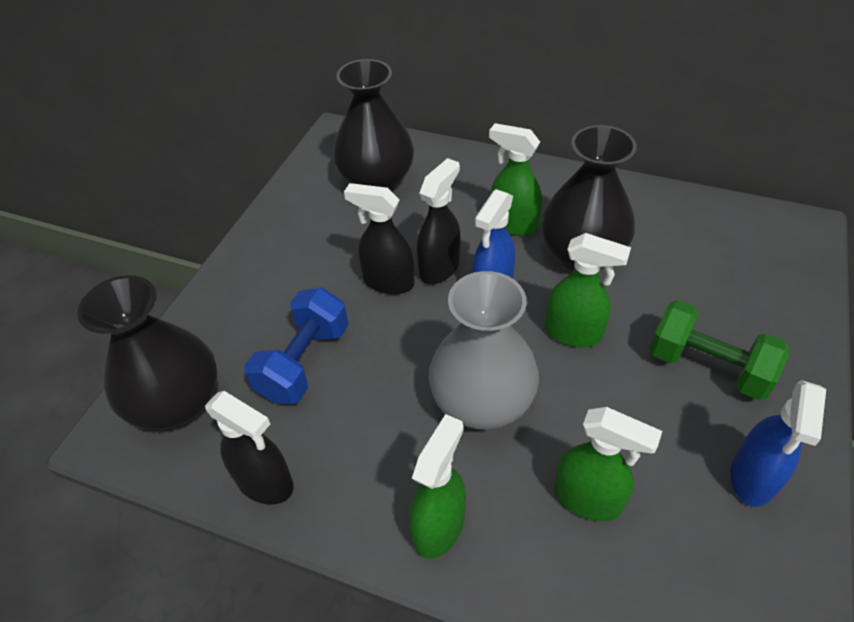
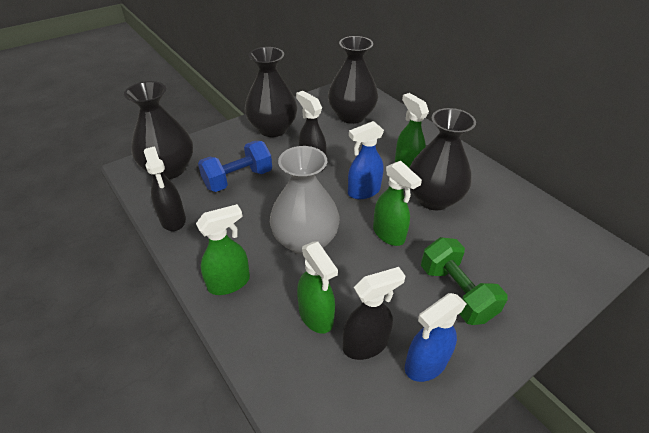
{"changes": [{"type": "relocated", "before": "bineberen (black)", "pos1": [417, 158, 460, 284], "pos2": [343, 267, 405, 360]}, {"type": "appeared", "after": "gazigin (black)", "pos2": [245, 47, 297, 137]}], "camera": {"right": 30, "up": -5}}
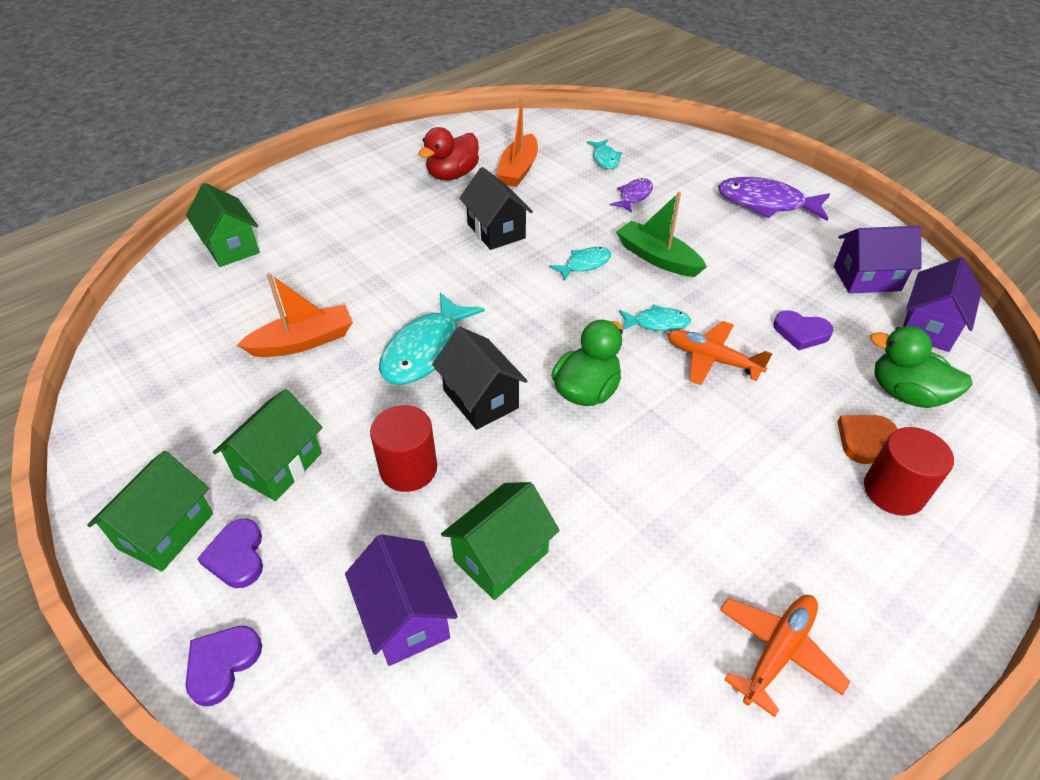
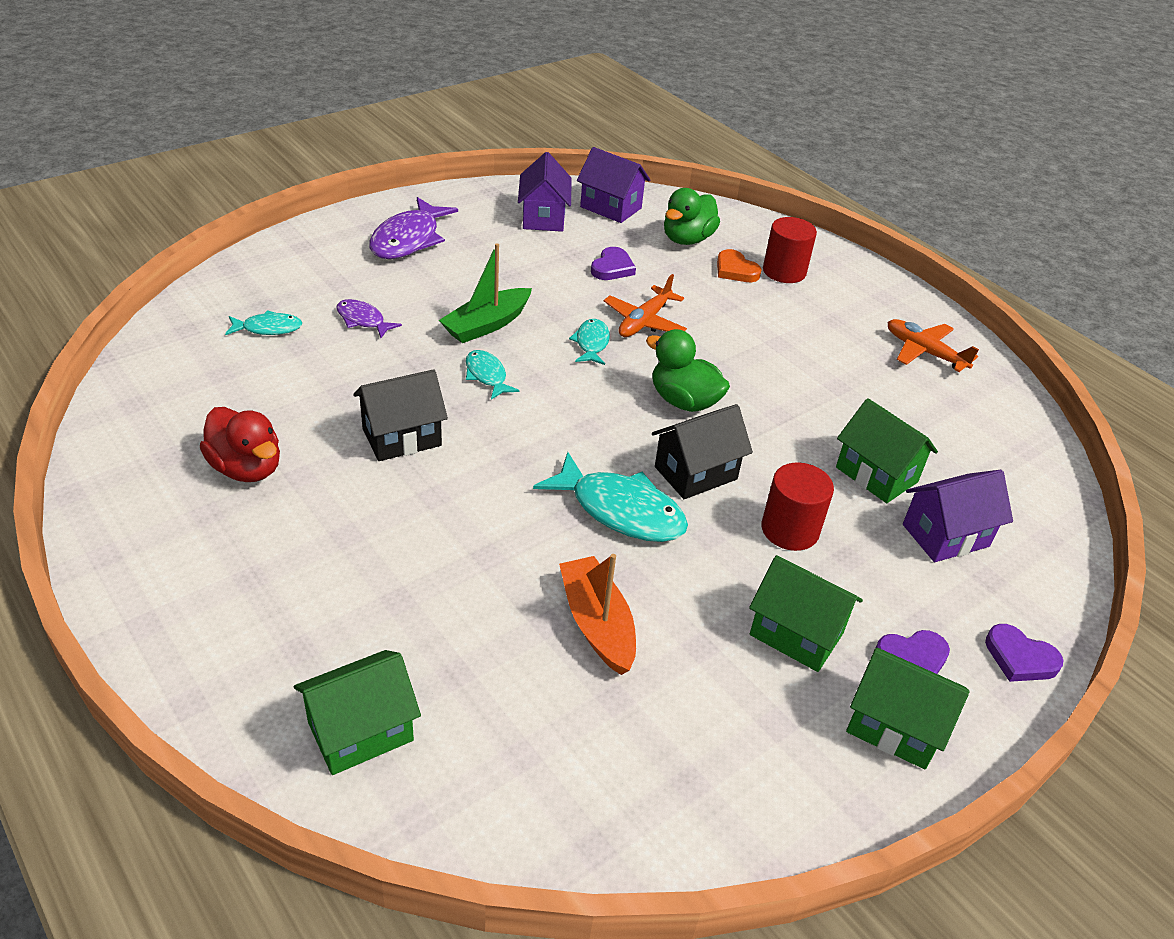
{"changes": [{"type": "missing", "before": "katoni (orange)", "pos1": [496, 98, 538, 187]}], "camera": {"right": -90, "up": -5}}
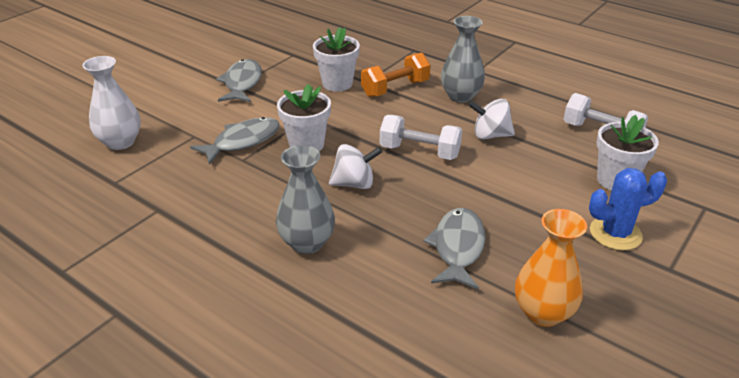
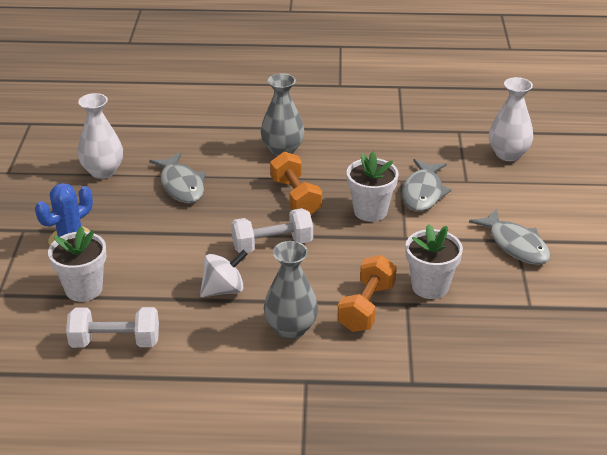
{"changes": [{"type": "exchanged", "before": "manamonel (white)", "after": "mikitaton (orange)", "pos1": [329, 144, 382, 189], "pos2": [270, 152, 322, 215]}, {"type": "colour", "before": "gazigin (orange)", "after": "gazigin (white)", "pos1": [515, 209, 587, 327], "pos2": [78, 93, 123, 179]}], "camera": {"right": 145, "up": 0}}
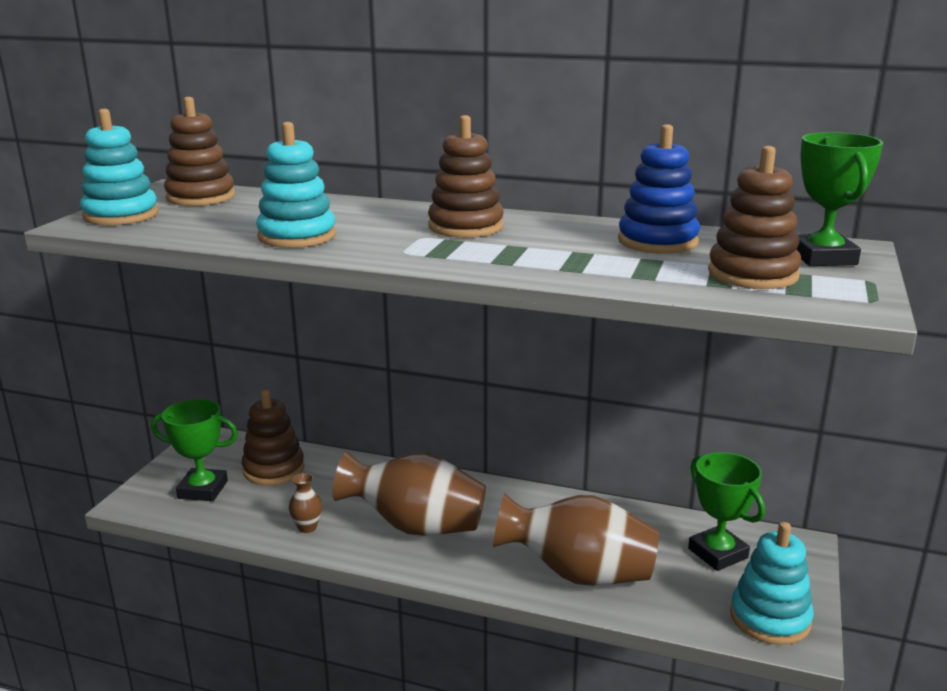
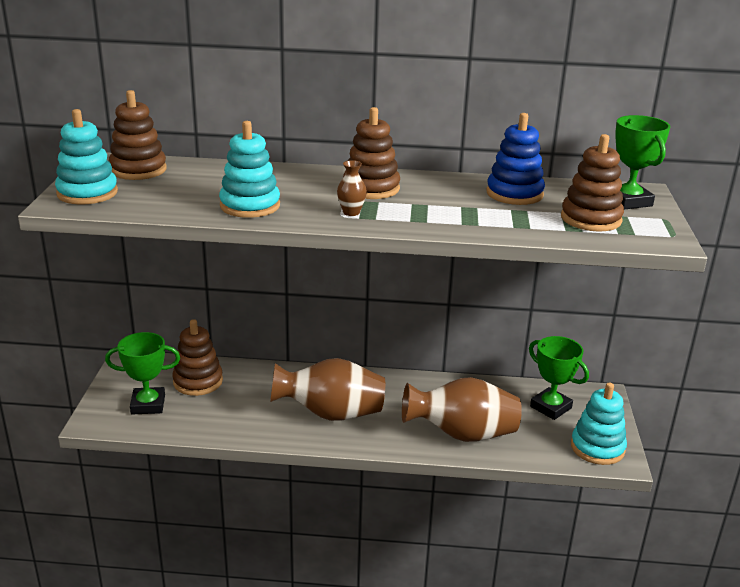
{"changes": [{"type": "relocated", "before": "gazigin (brown)", "pos1": [289, 473, 322, 533], "pos2": [337, 160, 367, 216]}], "camera": {"right": -15, "up": 5}}
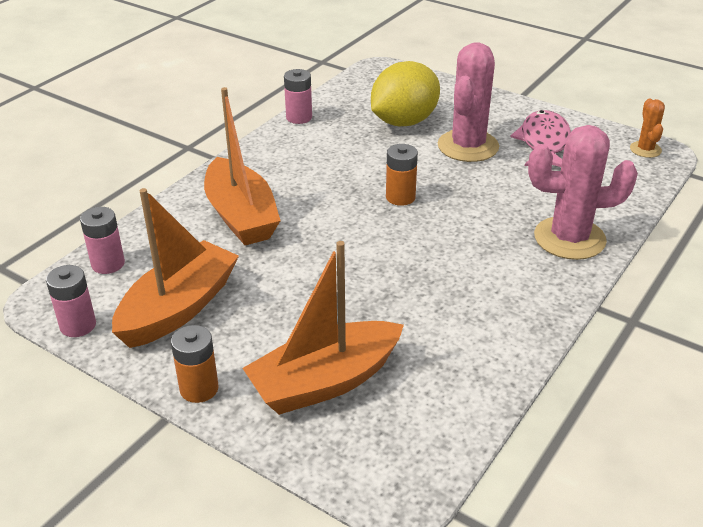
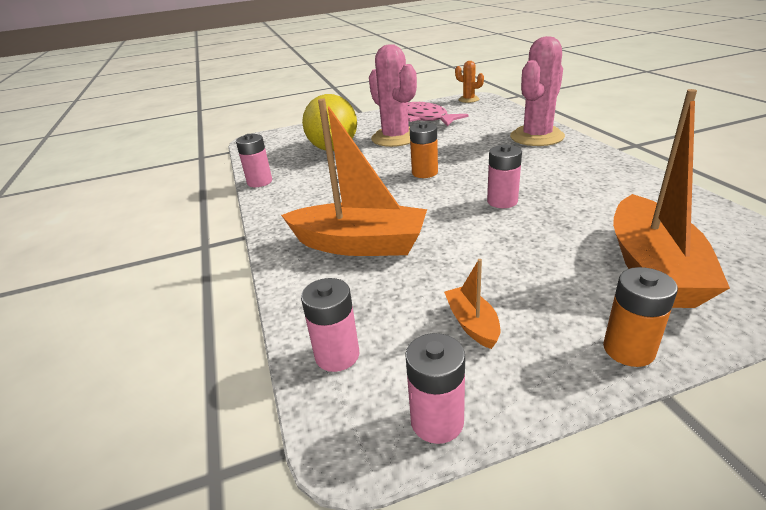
{"changes": [{"type": "size", "before": "katoni (orange)", "pos1": [112, 188, 239, 348], "pos2": [444, 259, 500, 349], "scale": 0.45}, {"type": "appeared", "after": "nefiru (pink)", "pos2": [487, 145, 522, 208]}], "camera": {"right": -50, "up": -5}}
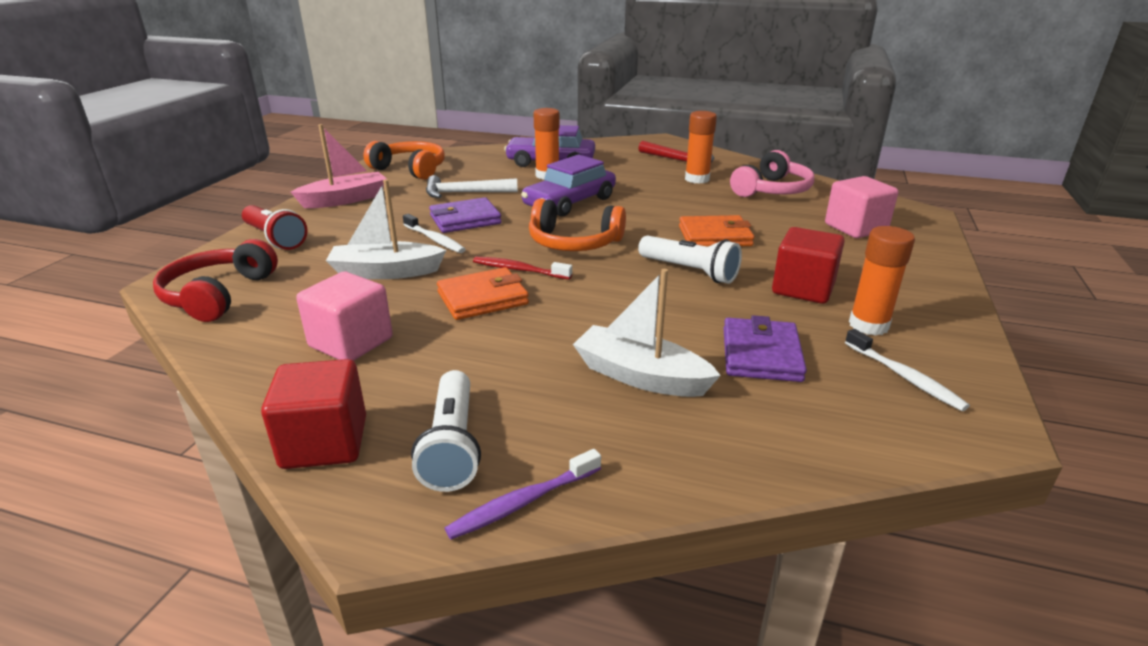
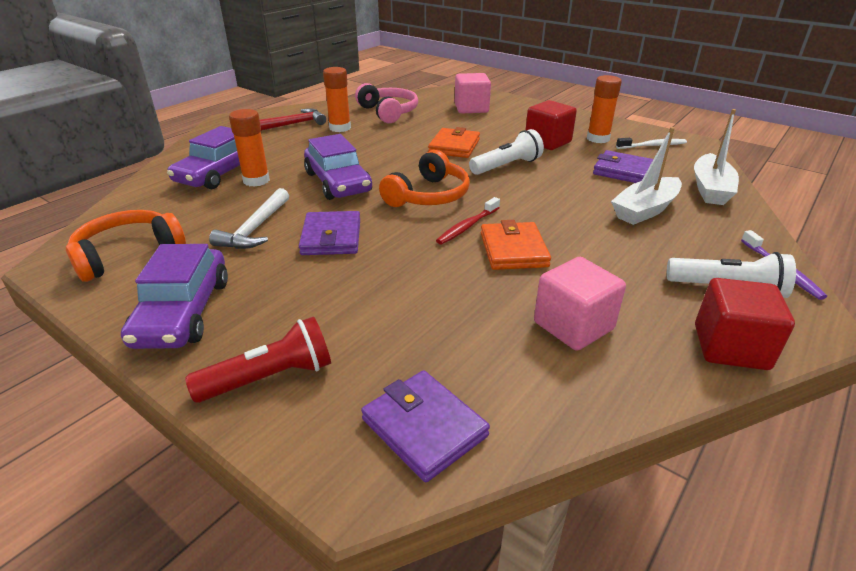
{"changes": [{"type": "exchanged", "before": "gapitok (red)", "after": "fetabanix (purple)", "pos1": [153, 239, 278, 322], "pos2": [361, 370, 490, 482]}, {"type": "exchanged", "before": "katoni (pink)", "after": "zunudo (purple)", "pos1": [291, 124, 387, 208], "pos2": [121, 244, 228, 349]}, {"type": "relocated", "before": "katoni (white)", "pos1": [326, 179, 446, 279], "pos2": [694, 109, 739, 205]}, {"type": "missing", "before": "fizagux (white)", "pos1": [403, 214, 466, 253]}], "camera": {"right": -70, "up": 5}}
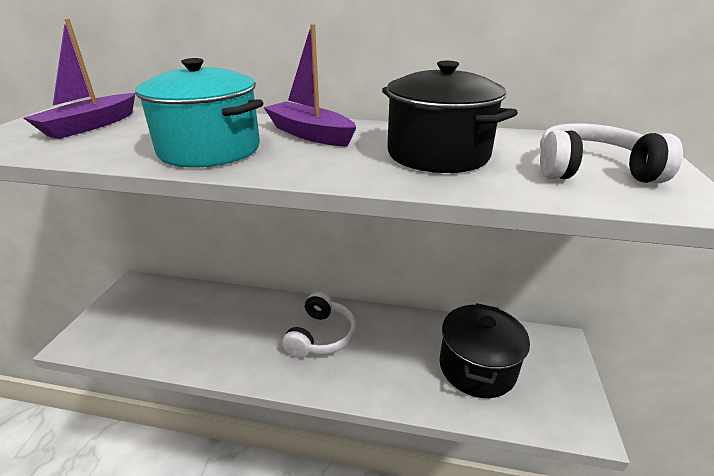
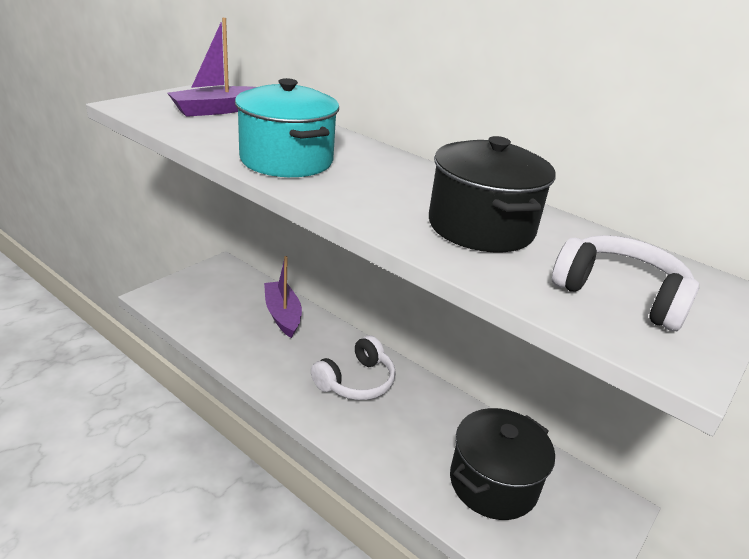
{"changes": [{"type": "relocated", "before": "katoni (purple)", "pos1": [264, 24, 357, 147], "pos2": [264, 256, 302, 338]}], "camera": {"right": 25, "up": 0}}
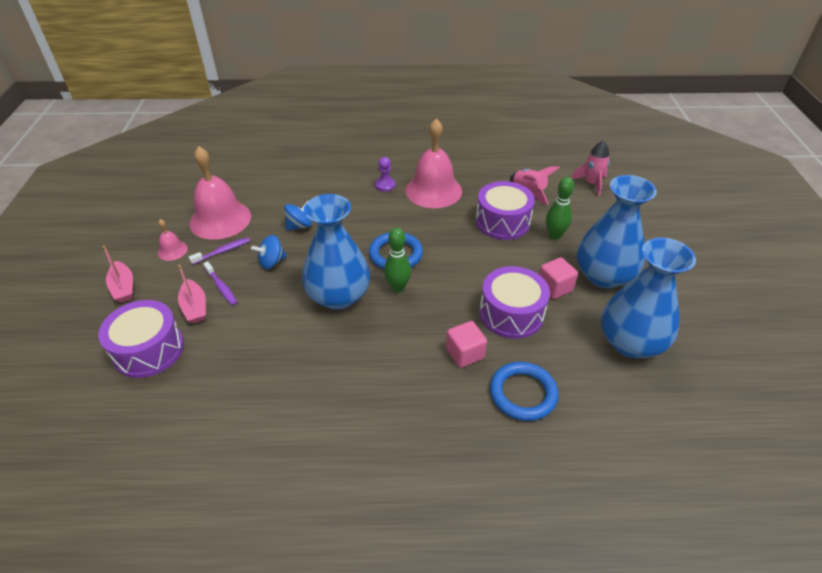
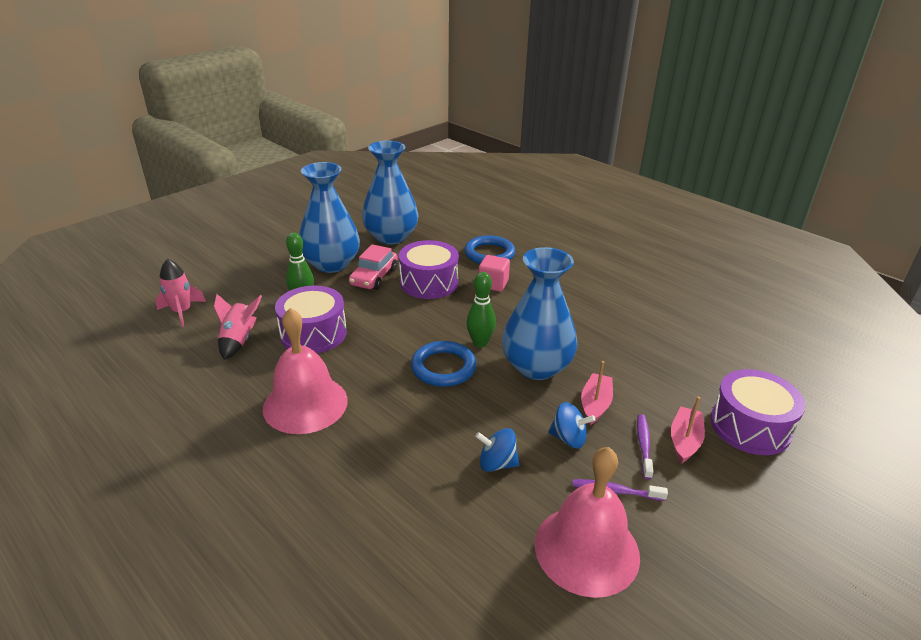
{"changes": [{"type": "relocated", "before": "katoni (pink)", "pos1": [103, 245, 133, 303], "pos2": [581, 361, 613, 425]}, {"type": "missing", "before": "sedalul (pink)", "pos1": [158, 219, 188, 261]}, {"type": "missing", "before": "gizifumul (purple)", "pos1": [375, 157, 396, 192]}, {"type": "exchanged", "before": "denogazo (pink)", "after": "zunudo (pink)", "pos1": [539, 257, 578, 299], "pos2": [349, 244, 398, 290]}], "camera": {"right": -135, "up": -10}}
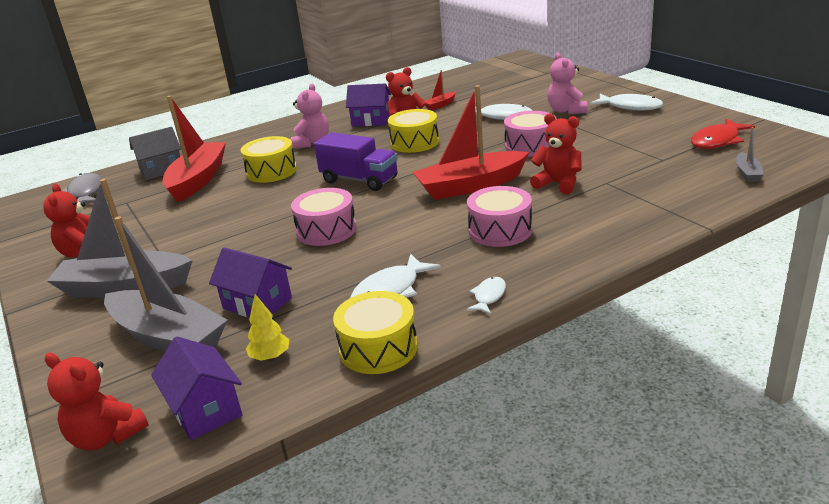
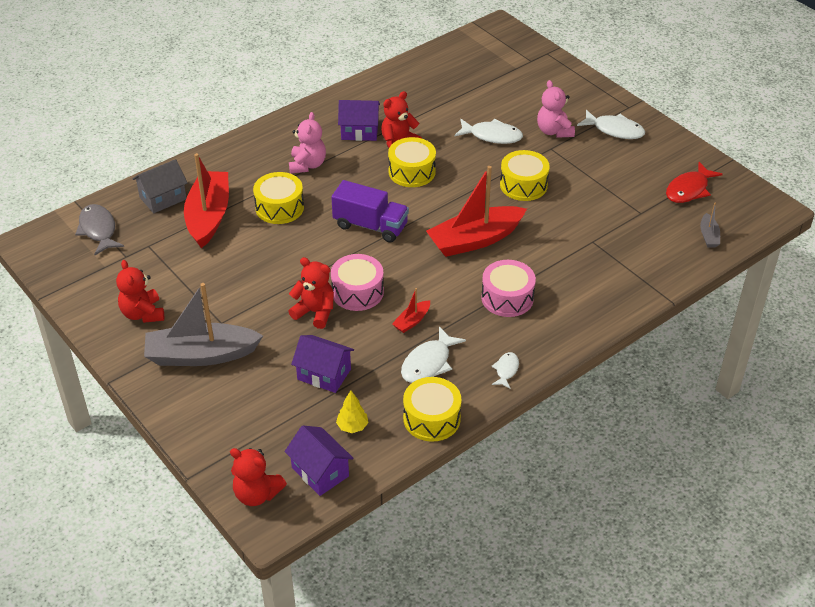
{"changes": [{"type": "missing", "before": "katoni (grey)", "pos1": [104, 216, 228, 352]}, {"type": "relocated", "before": "katoni (red)", "pos1": [425, 70, 456, 110], "pos2": [392, 288, 430, 333]}, {"type": "colour", "before": "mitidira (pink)", "after": "mitidira (yellow)", "pos1": [504, 111, 557, 157], "pos2": [500, 150, 550, 201]}, {"type": "relocated", "before": "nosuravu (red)", "pos1": [530, 113, 582, 194], "pos2": [288, 257, 334, 329]}], "camera": {"right": -10, "up": 15}}
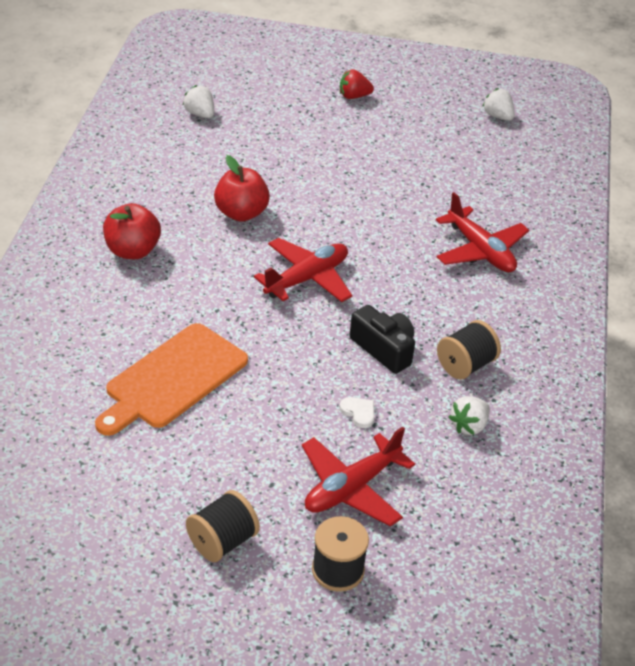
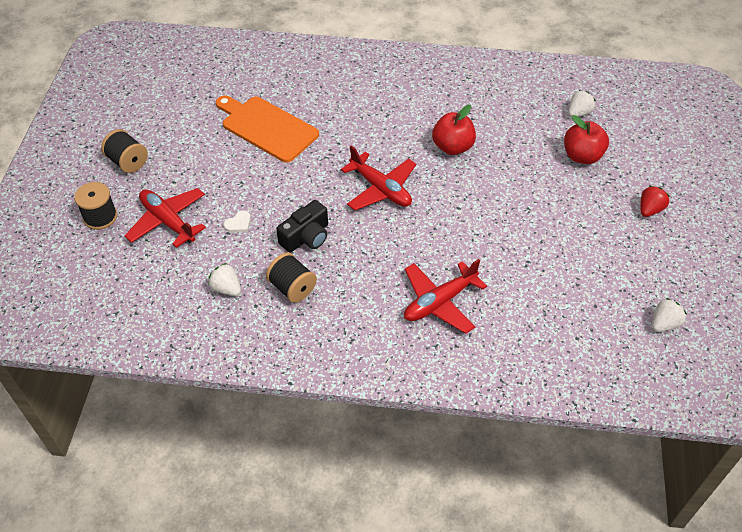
{"changes": [{"type": "relocated", "before": "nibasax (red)", "pos1": [103, 203, 161, 259], "pos2": [564, 115, 609, 164]}, {"type": "spun", "before": "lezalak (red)", "pos1": [340, 69, 374, 99], "pos2": [640, 186, 670, 217], "turn": 45}], "camera": {"right": 90, "up": 10}}
